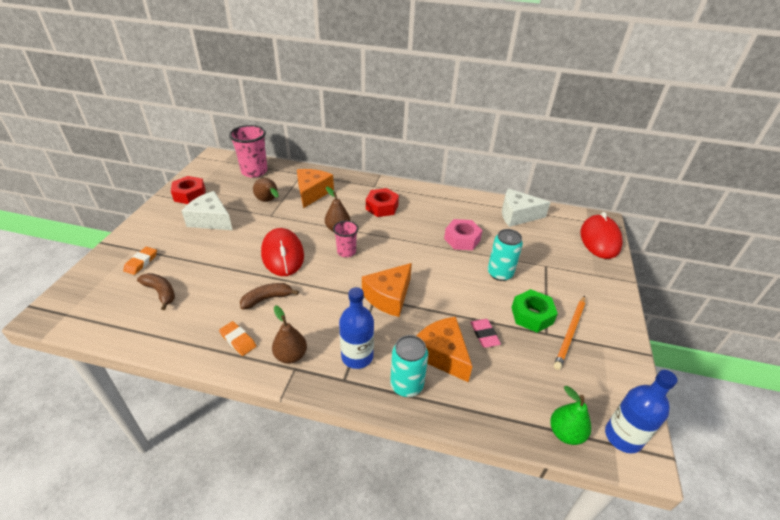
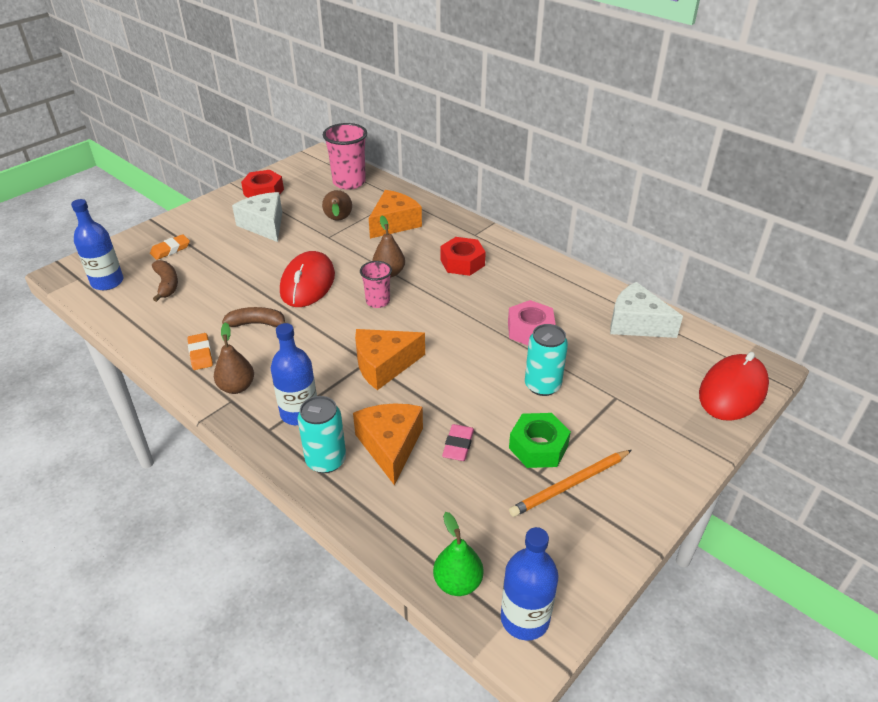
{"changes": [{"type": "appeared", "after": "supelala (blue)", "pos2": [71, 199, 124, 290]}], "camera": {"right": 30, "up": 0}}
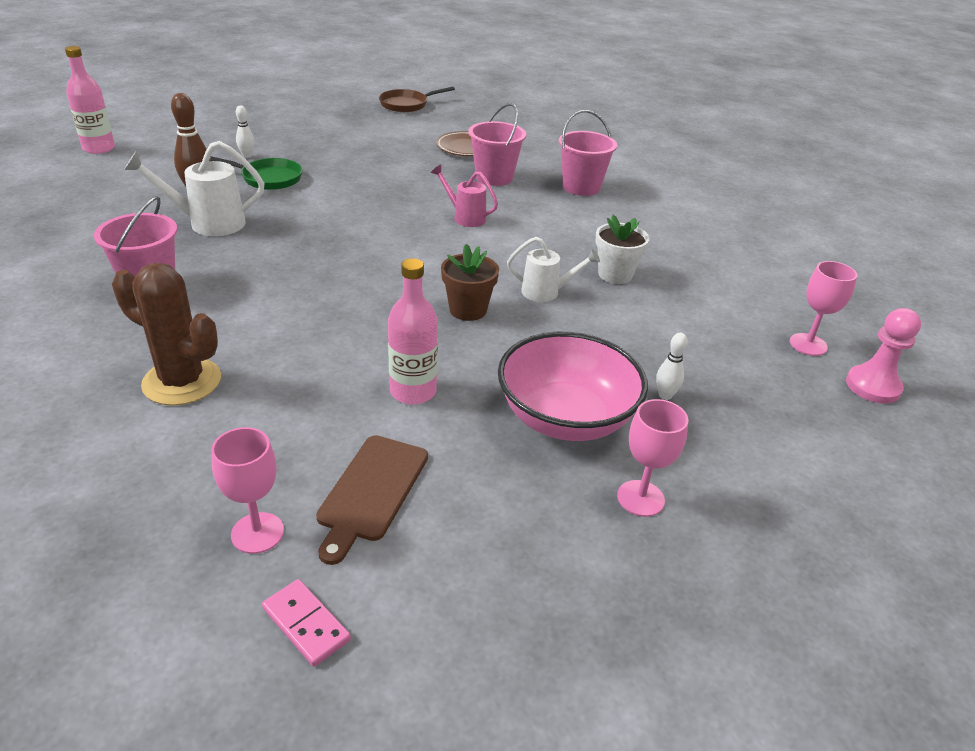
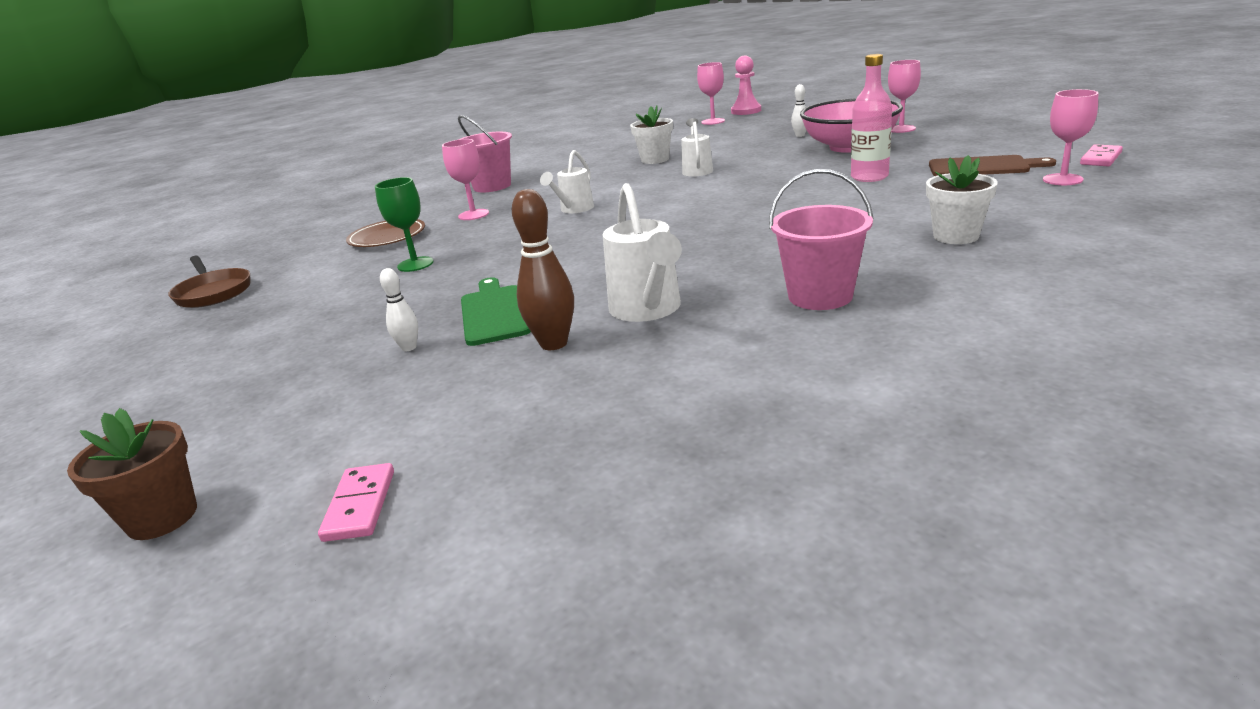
{"changes": [{"type": "exchanged", "before": "supelala (pink)", "after": "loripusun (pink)", "pos1": [65, 46, 115, 154], "pos2": [318, 463, 394, 542]}, {"type": "exchanged", "before": "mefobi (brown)", "after": "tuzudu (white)", "pos1": [112, 263, 221, 406], "pos2": [926, 155, 998, 244]}, {"type": "exchanged", "before": "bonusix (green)", "after": "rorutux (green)", "pos1": [210, 156, 302, 190], "pos2": [461, 277, 531, 346]}, {"type": "colour", "before": "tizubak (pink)", "after": "tizubak (white)", "pos1": [431, 164, 498, 227], "pos2": [540, 150, 594, 213]}, {"type": "relocated", "before": "tuzudu (brown)", "pos1": [441, 244, 499, 321], "pos2": [67, 408, 197, 540]}, {"type": "exchanged", "before": "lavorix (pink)", "after": "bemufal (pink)", "pos1": [468, 103, 526, 186], "pos2": [442, 139, 489, 220]}, {"type": "appeared", "after": "bemufal (green)", "pos2": [375, 177, 433, 272]}], "camera": {"right": -90, "up": -10}}
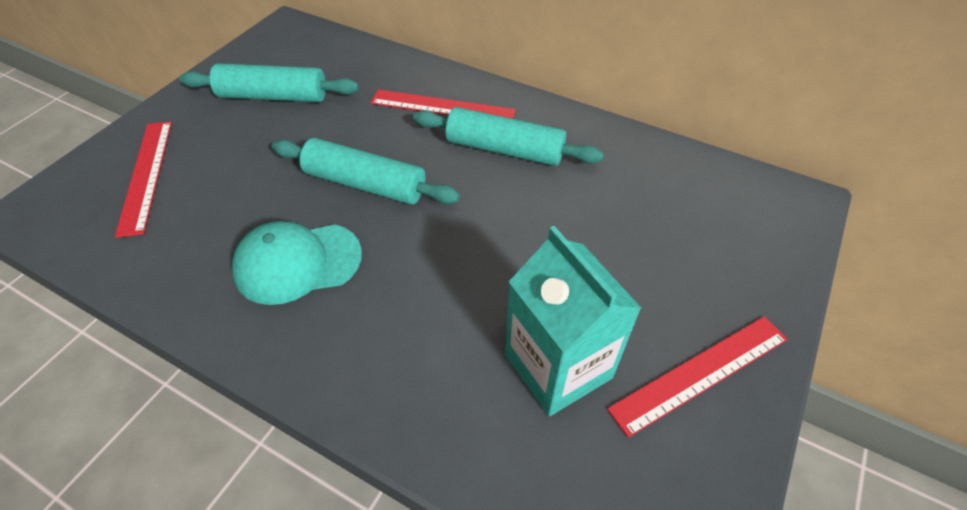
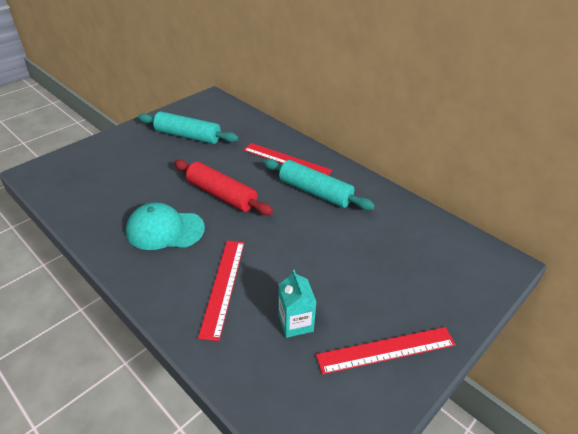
{"changes": [{"type": "relocated", "before": "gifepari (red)", "pos1": [115, 121, 172, 238], "pos2": [198, 241, 244, 341]}, {"type": "colour", "before": "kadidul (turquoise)", "after": "kadidul (red)", "pos1": [272, 138, 460, 205], "pos2": [174, 160, 273, 215]}, {"type": "size", "before": "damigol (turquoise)", "pos1": [505, 226, 641, 416], "pos2": [279, 270, 316, 338], "scale": 0.57}], "camera": {"right": 15, "up": -10}}
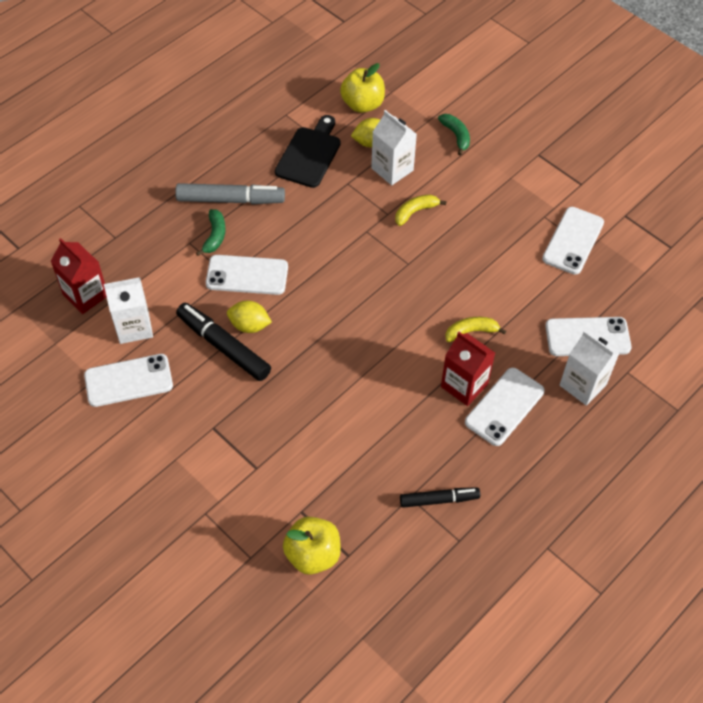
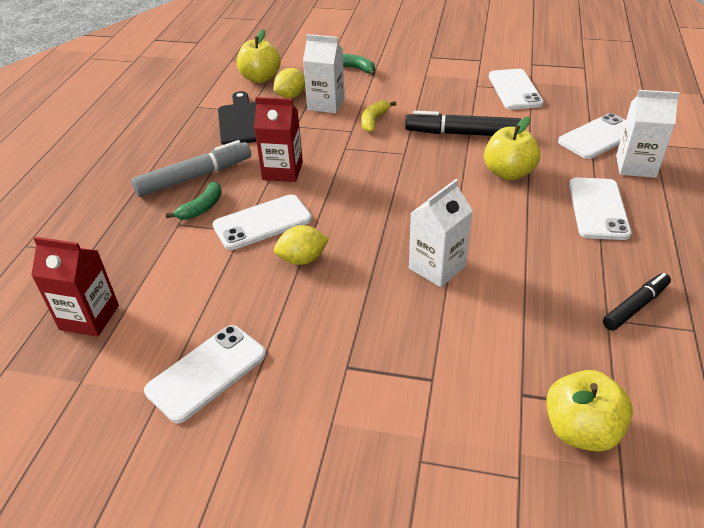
{"changes": [{"type": "relocated", "before": "damigol (white)", "pos1": [104, 277, 153, 344], "pos2": [409, 179, 473, 287]}, {"type": "relocated", "before": "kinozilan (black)", "pos1": [176, 303, 271, 381], "pos2": [405, 111, 521, 136]}, {"type": "spun", "before": "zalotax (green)", "pos1": [196, 209, 226, 256], "pos2": [166, 181, 222, 220], "turn": 60}, {"type": "relocated", "before": "damigol (red)", "pos1": [441, 332, 495, 406], "pos2": [254, 97, 303, 182]}, {"type": "exchanged", "before": "zalotax (yellow)", "after": "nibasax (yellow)", "pos1": [445, 317, 506, 342], "pos2": [484, 117, 540, 180]}], "camera": {"right": -30, "up": -15}}
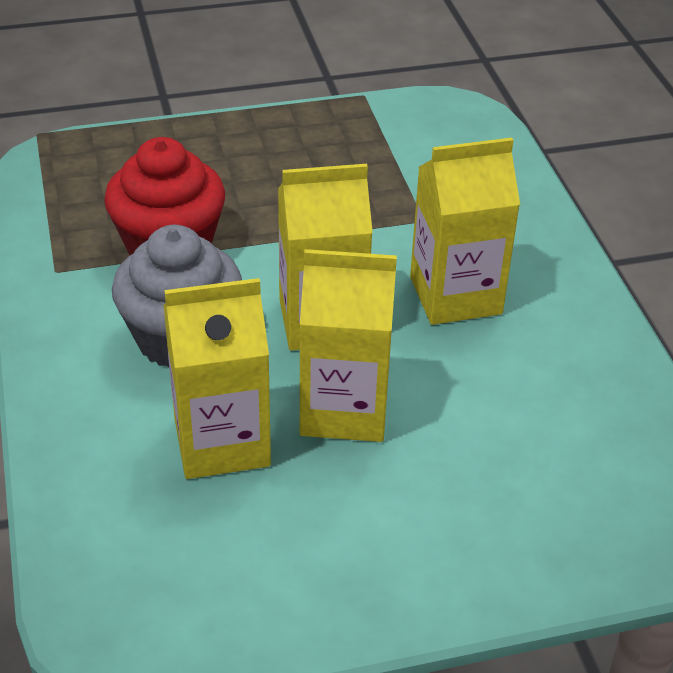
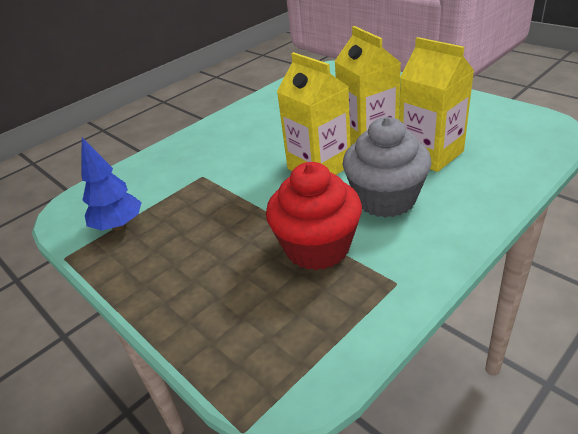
{"changes": [{"type": "missing", "before": "damigol (yellow)", "pos1": [410, 138, 520, 325]}, {"type": "appeared", "after": "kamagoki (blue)", "pos2": [81, 137, 142, 231]}], "camera": {"right": -115, "up": -5}}
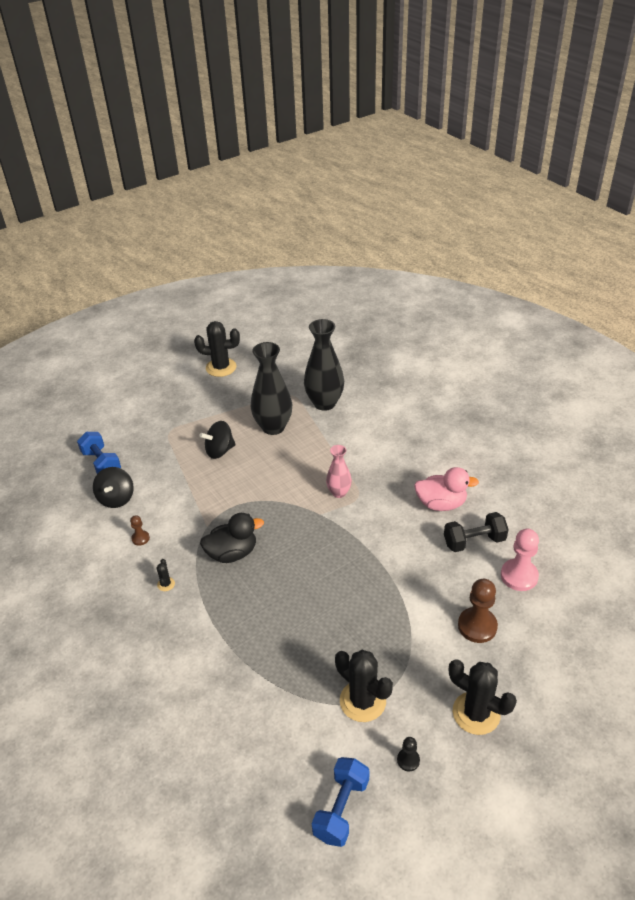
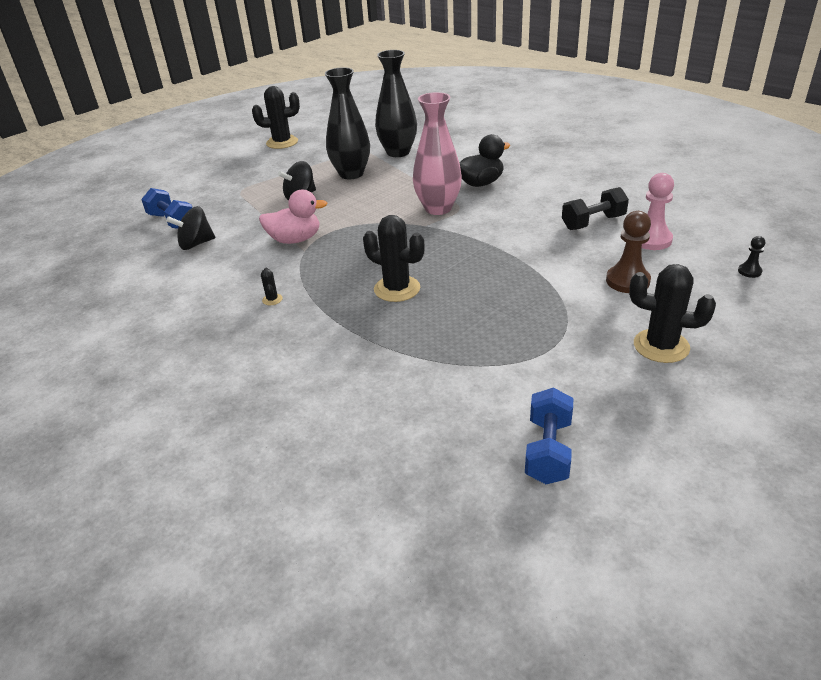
{"changes": [{"type": "spun", "before": "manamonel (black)", "pos1": [93, 467, 134, 508], "pos2": [166, 206, 215, 250], "turn": 75}, {"type": "missing", "before": "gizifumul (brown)", "pos1": [130, 515, 150, 546]}, {"type": "relocated", "before": "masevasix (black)", "pos1": [200, 513, 264, 563], "pos2": [459, 134, 510, 187]}, {"type": "size", "before": "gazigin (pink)", "pos1": [326, 445, 352, 498], "pos2": [413, 92, 462, 215], "scale": 1.78}, {"type": "relocated", "before": "mefobi (black)", "pos1": [335, 650, 393, 722], "pos2": [363, 215, 425, 302]}, {"type": "relocated", "before": "gizifumul (black)", "pos1": [397, 737, 420, 771], "pos2": [738, 236, 765, 278]}, {"type": "relocated", "before": "masevasix (pink)", "pos1": [414, 467, 479, 511], "pos2": [259, 190, 327, 244]}], "camera": {"right": -10, "up": -5}}
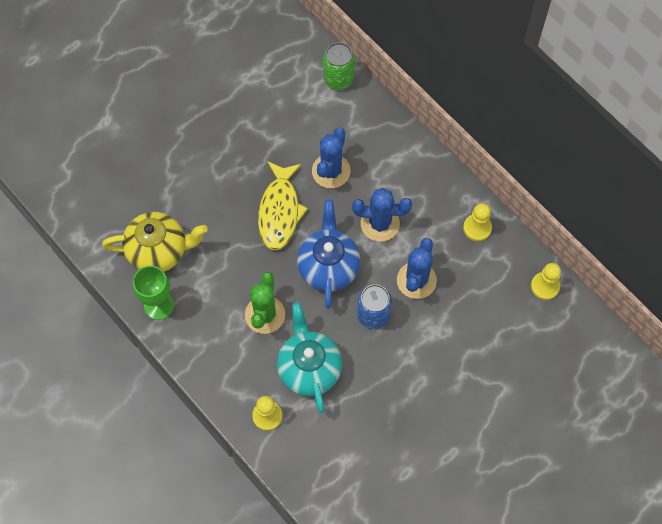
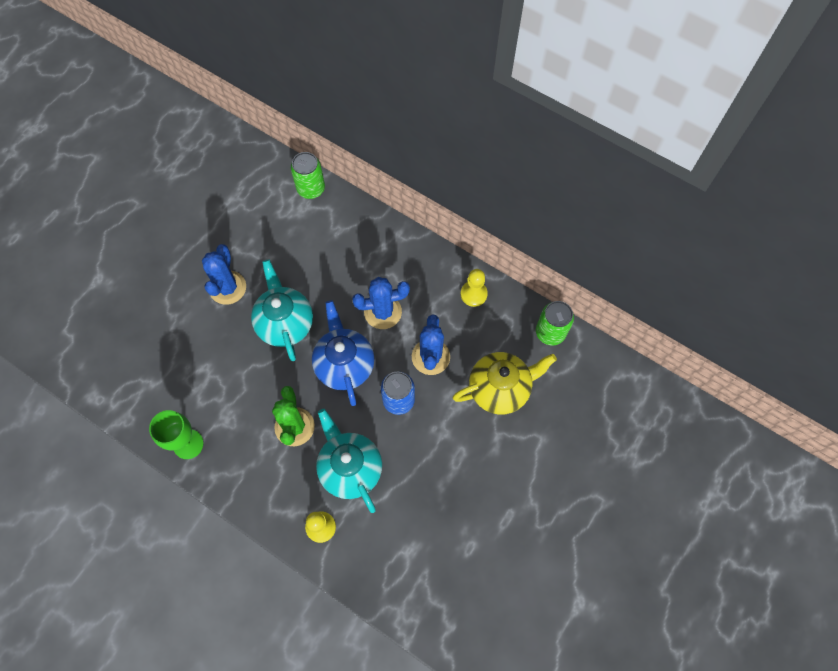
{"changes": [{"type": "relocated", "before": "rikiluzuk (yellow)", "pos1": [102, 212, 208, 272], "pos2": [453, 352, 557, 414]}, {"type": "exchanged", "before": "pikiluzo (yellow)", "after": "rikiluzuk (turquoise)", "pos1": [258, 161, 308, 250], "pos2": [251, 260, 313, 361]}, {"type": "relocated", "before": "mefobi (blue)", "pos1": [312, 127, 351, 188], "pos2": [202, 244, 246, 305]}, {"type": "exchanged", "before": "gizifumul (yellow)", "after": "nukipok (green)", "pos1": [531, 263, 561, 300], "pos2": [536, 301, 574, 345]}], "camera": {"right": -15, "up": 0}}
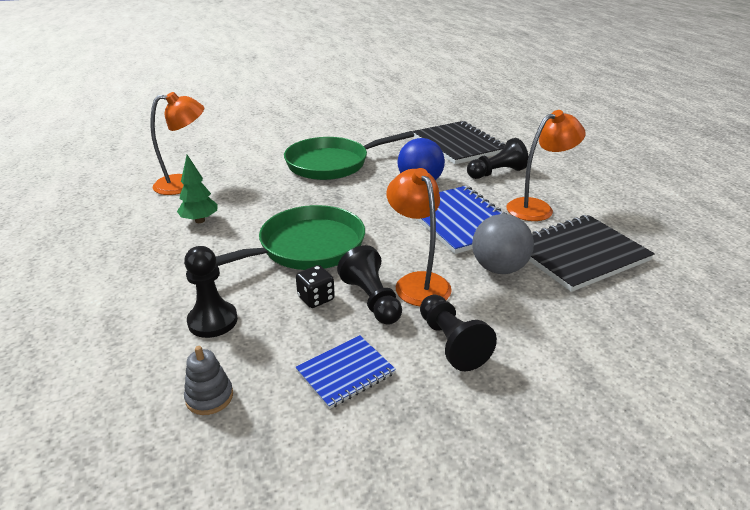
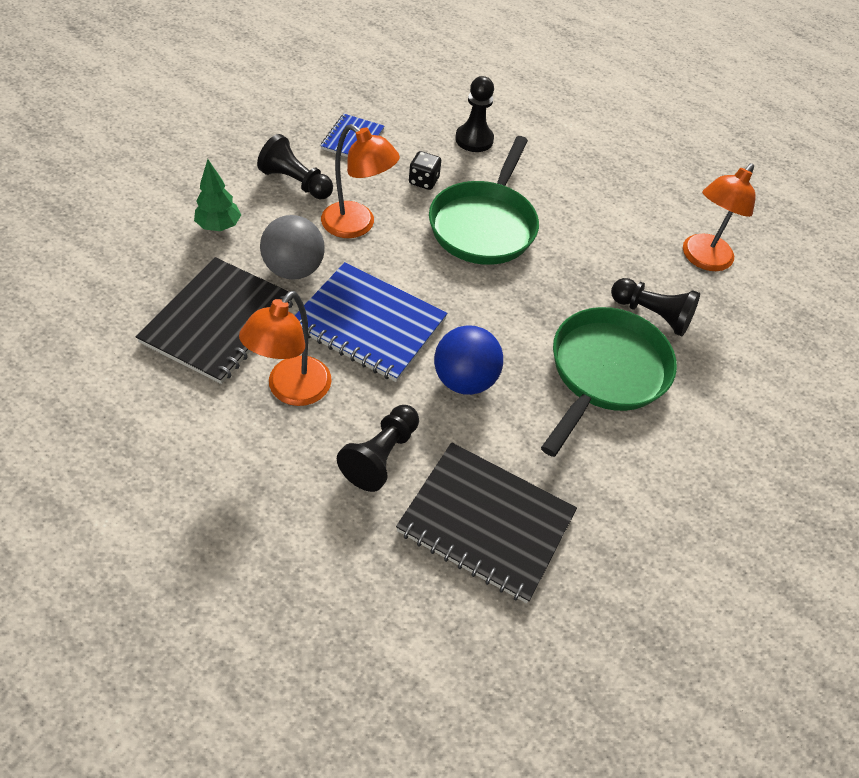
{"changes": [{"type": "relocated", "before": "kamagoki (green)", "pos1": [177, 155, 217, 223], "pos2": [194, 159, 241, 231]}, {"type": "missing", "before": "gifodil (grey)", "pos1": [184, 346, 233, 415]}, {"type": "relocated", "before": "gizifumul (black)", "pos1": [337, 245, 402, 325], "pos2": [611, 278, 700, 336]}], "camera": {"right": 140, "up": 20}}
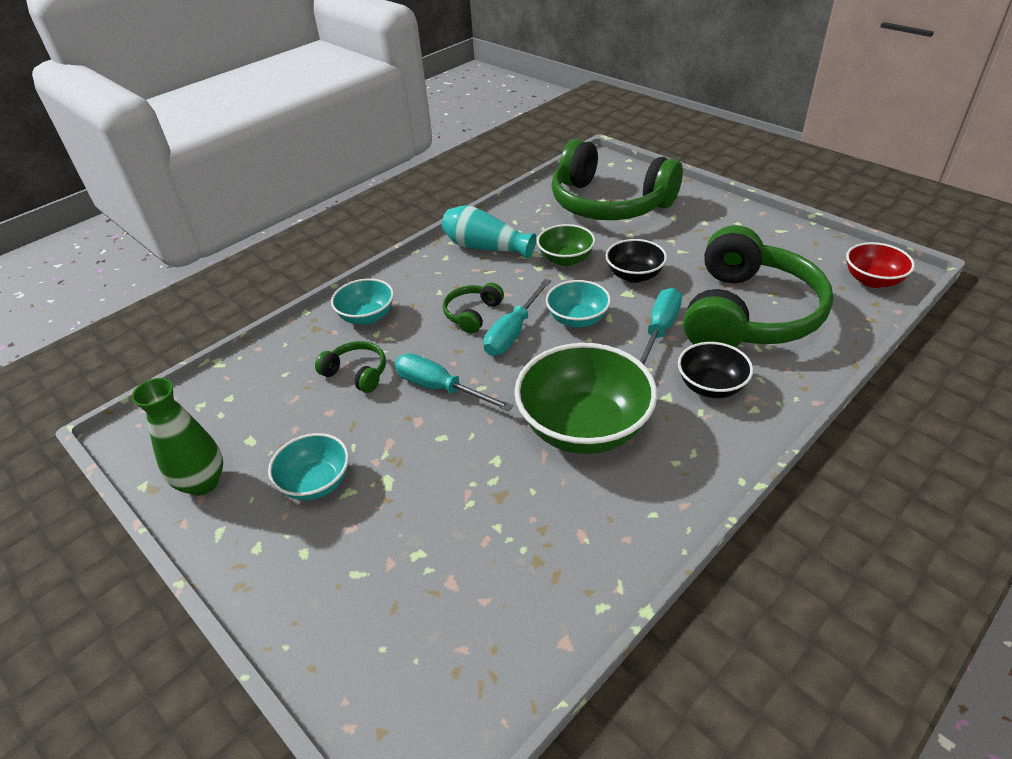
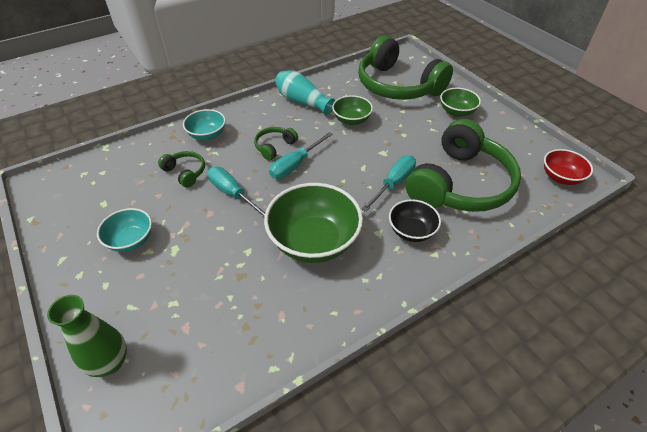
{"changes": [{"type": "relocated", "before": "gazigin (green)", "pos1": [131, 378, 223, 496], "pos2": [47, 295, 127, 377]}, {"type": "missing", "before": "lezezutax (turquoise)", "pos1": [546, 280, 611, 328]}, {"type": "missing", "before": "lezezutax (black)", "pos1": [605, 239, 667, 283]}, {"type": "appeared", "after": "lezezutax (green)", "pos2": [440, 88, 481, 117]}], "camera": {"right": 10, "up": 5}}
